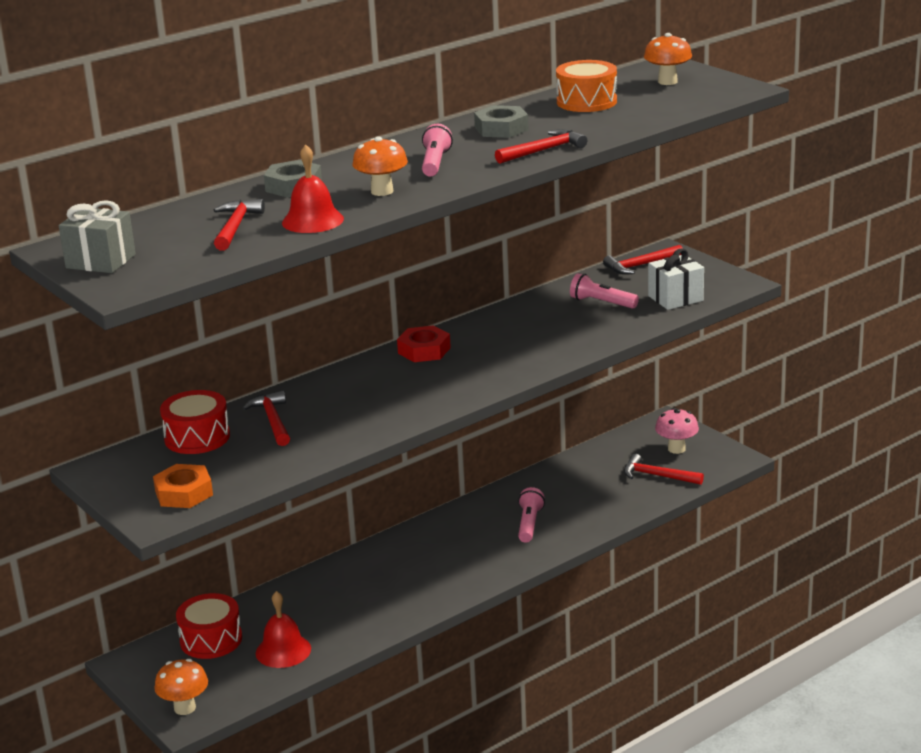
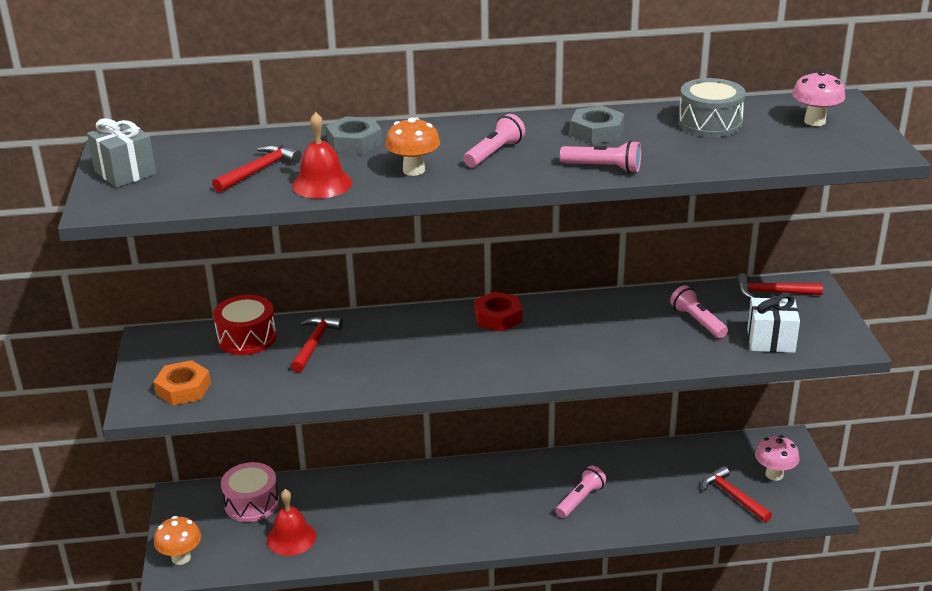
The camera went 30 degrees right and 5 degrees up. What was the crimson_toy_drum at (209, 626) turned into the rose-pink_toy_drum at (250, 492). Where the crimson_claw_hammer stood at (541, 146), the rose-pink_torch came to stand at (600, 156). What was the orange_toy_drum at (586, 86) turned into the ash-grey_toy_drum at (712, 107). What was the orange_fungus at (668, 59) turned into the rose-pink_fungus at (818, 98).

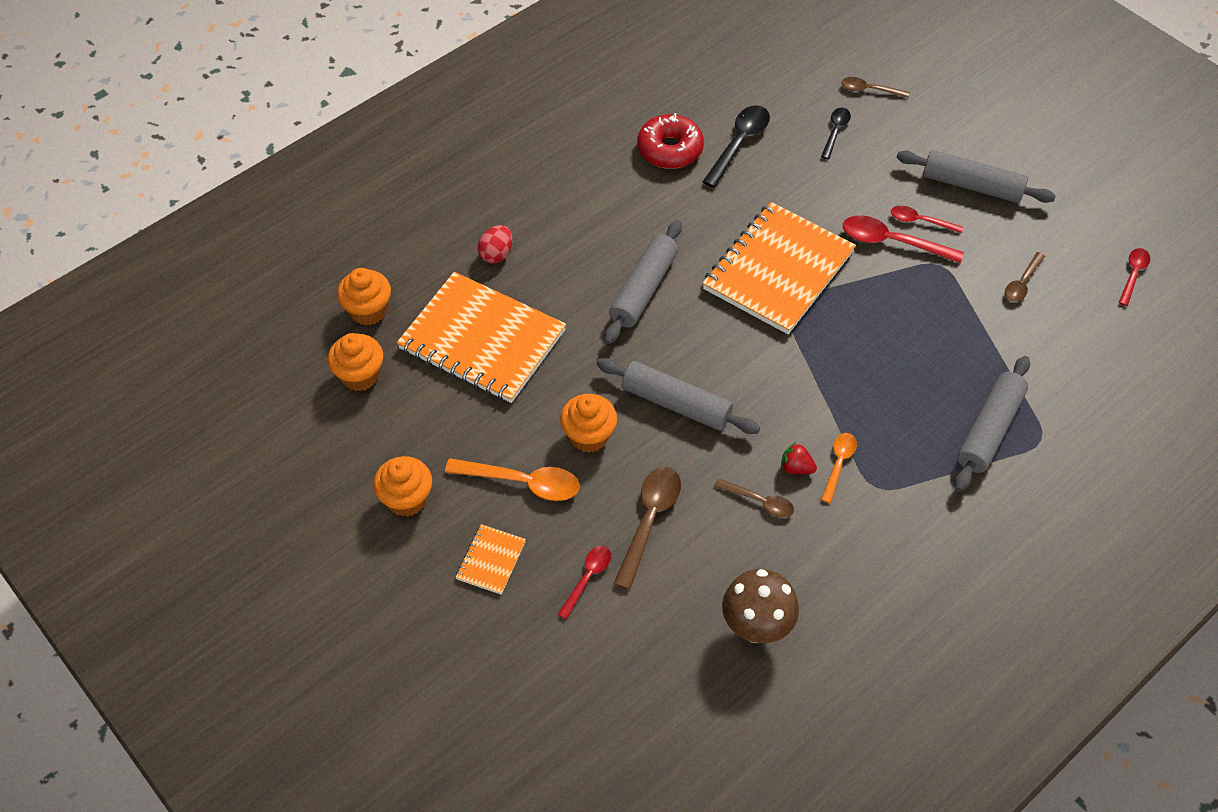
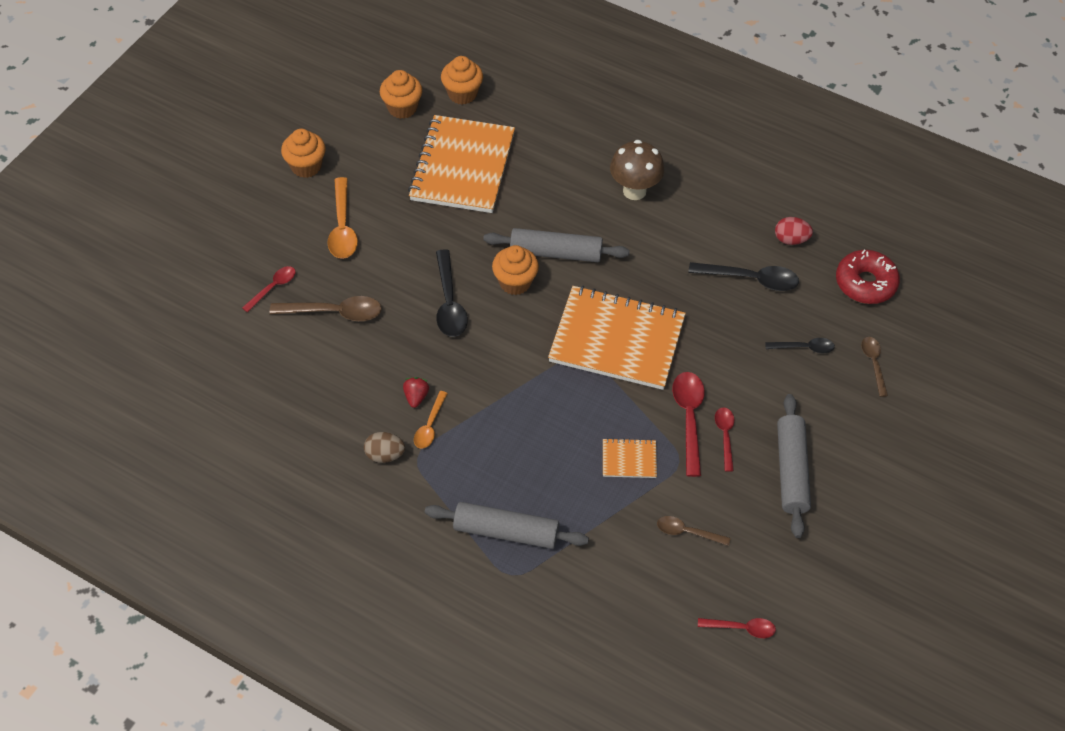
The camera went 70 degrees right and 0 degrees up. The orange_notepad ended up elsewhere, having gone from (491, 559) to (630, 458). The crimson_toy_egg ended up elsewhere, having gone from (494, 244) to (794, 231). The crimson_teaspoon at (584, 582) ended up facing another way, 60 degrees counterclockwise from before. The orange_fairy_cake ended up elsewhere, having gone from (588, 423) to (515, 270). Where the ash-grey_dough_roller stood at (678, 396), the jet-black_teaspoon came to stand at (452, 293). The crimson_doughnut ended up elsewhere, having gone from (670, 141) to (868, 277). The second view lost the russet_teaspoon at (754, 498). The russet_fungus ended up elsewhere, having gone from (760, 606) to (637, 170). The orange_teaspoon at (839, 468) ended up facing another way, 105 degrees clockwise from before. The second view gained the russet_toy_egg at (384, 447).

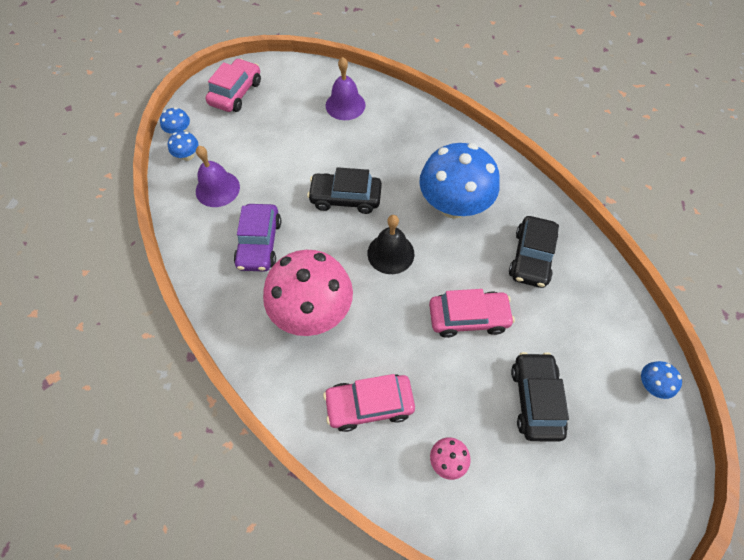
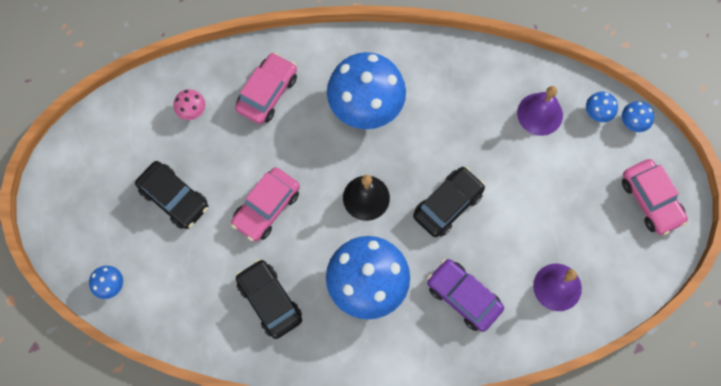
The camera went 130 degrees right and 10 degrees up. The purple_automobile ended up elsewhere, having gone from (257, 238) to (465, 295). What was the rose-pink_fungus at (308, 293) turned into the royal_blue_fungus at (366, 90).

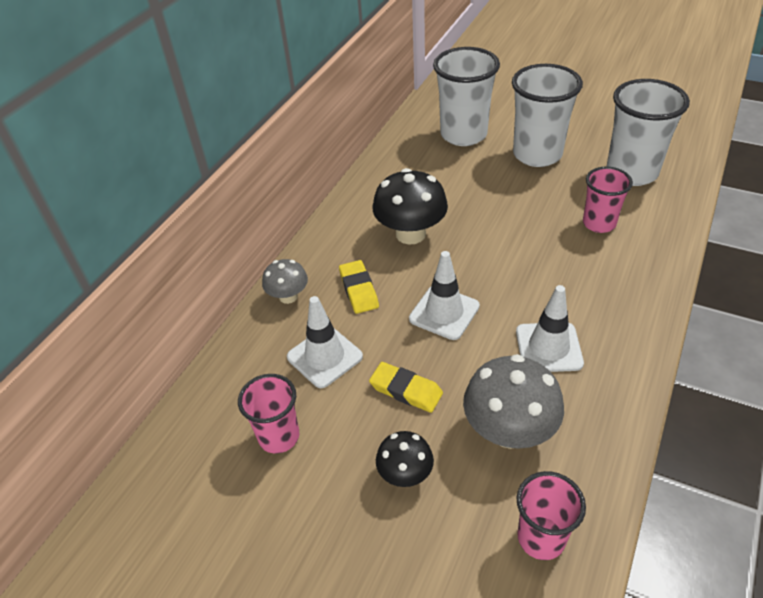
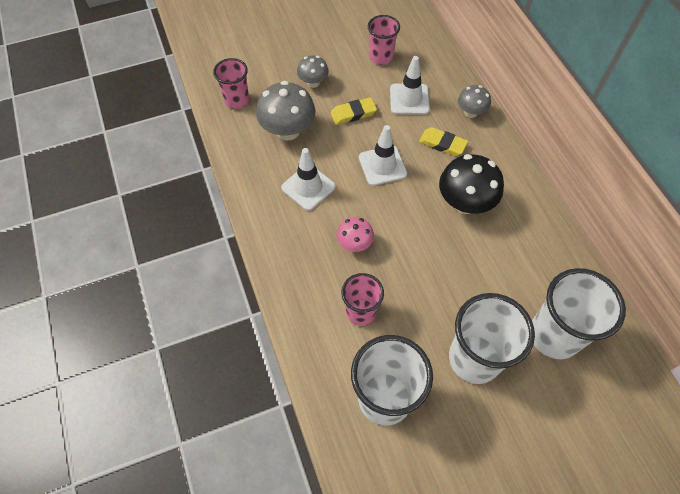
The camera went 130 degrees right and 15 degrees up. What was the jet-black_fungus at (405, 459) turned into the ash-grey_fungus at (313, 72). The second view gained the rose-pink_fungus at (355, 234).

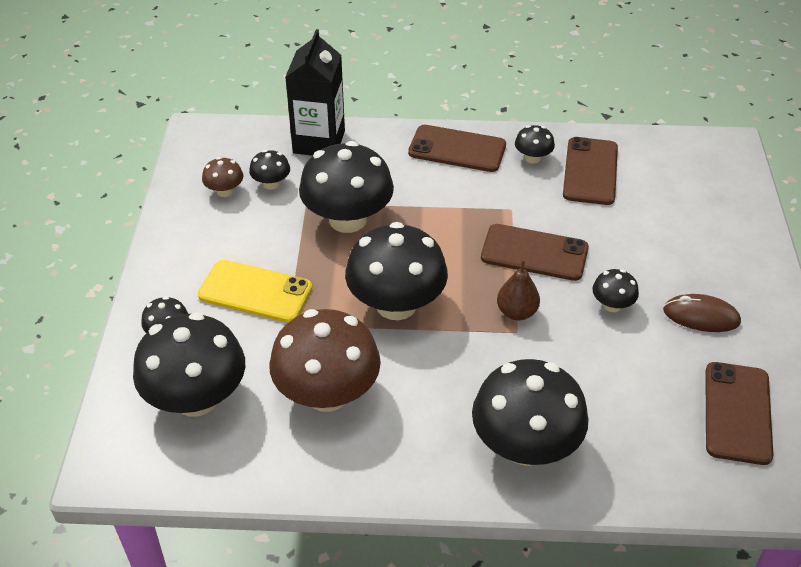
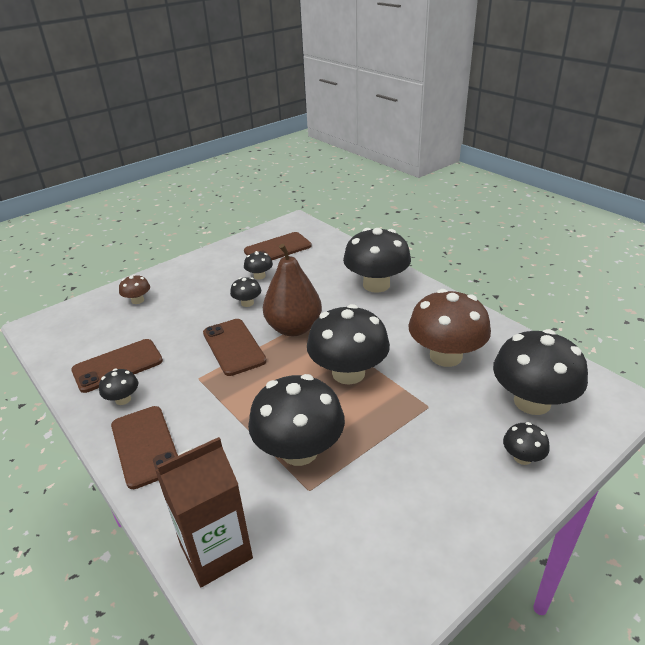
The camera went 130 degrees left and 10 degrees down. The second view lost the bright_yellow_mobile_phone at (255, 291). The russet_fungus ended up elsewhere, having gone from (222, 177) to (134, 289). The jet-black_fungus ended up elsewhere, having gone from (269, 169) to (258, 265). What was the jet-black_carton at (315, 92) turned into the russet_carton at (204, 512). The size of the russet_toy_pear at (518, 290) changed by a factor of 1.89. The second view lost the russet_computer_mouse at (702, 313).

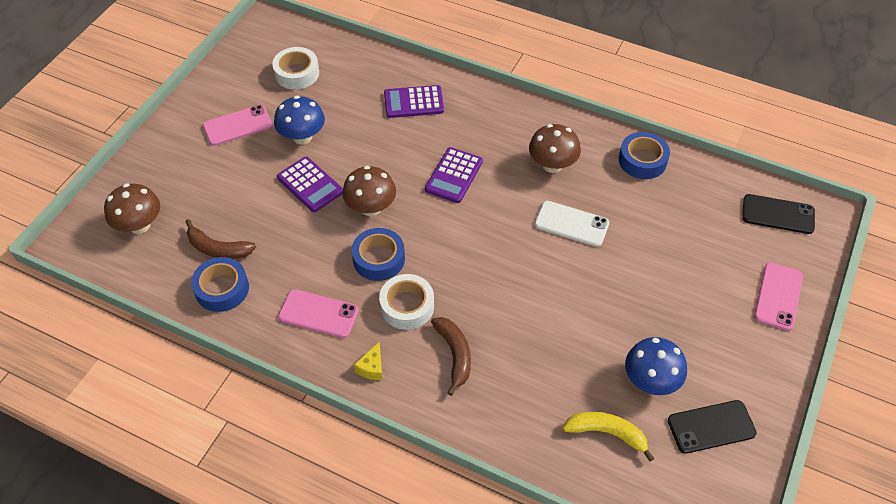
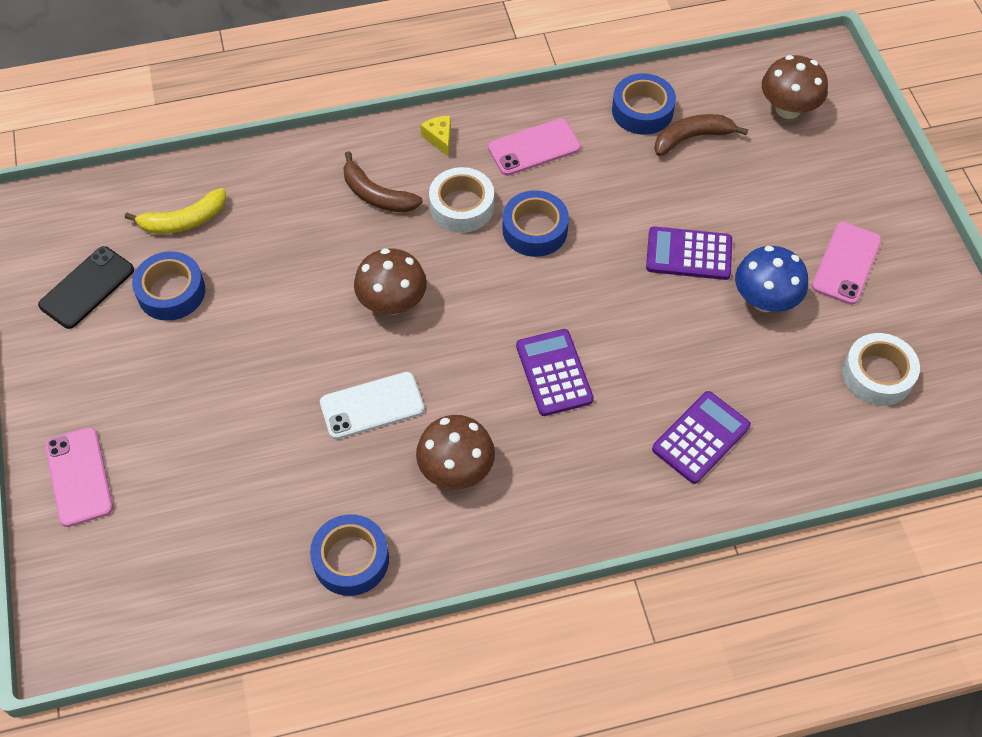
The camera went 140 degrees right and 5 degrees up. The russet_fungus ended up elsewhere, having gone from (369, 191) to (390, 281). Where the royal_blue_fungus stood at (656, 366), the royal_blue_roll_of_tape came to stand at (168, 286). The second view lost the jet-black_mobile_phone at (778, 214).

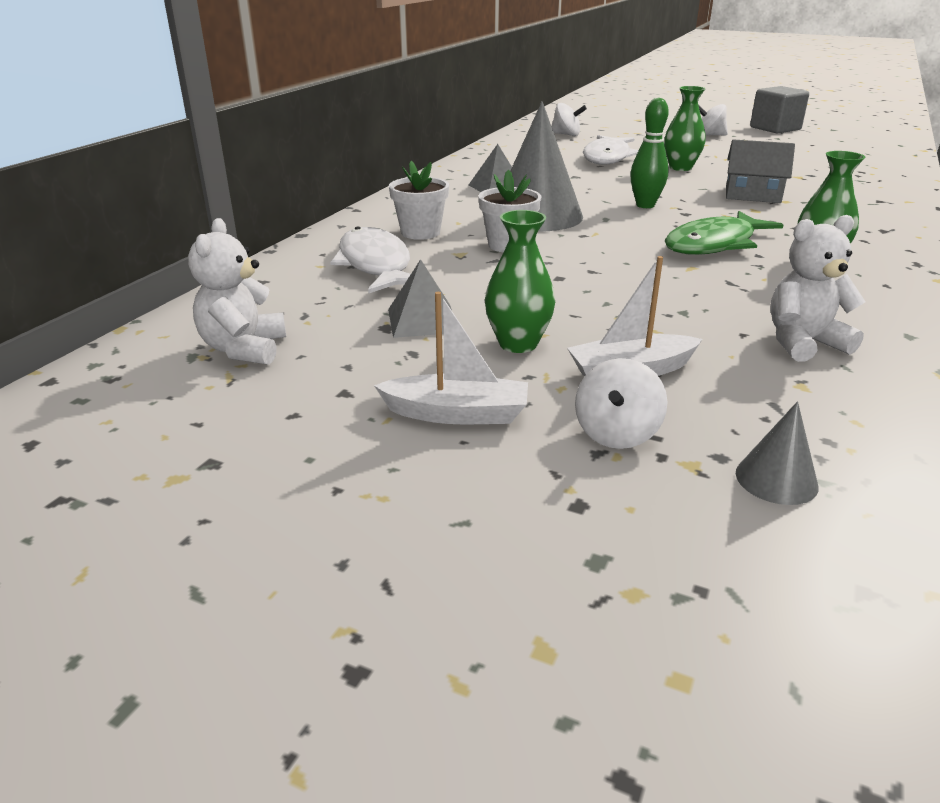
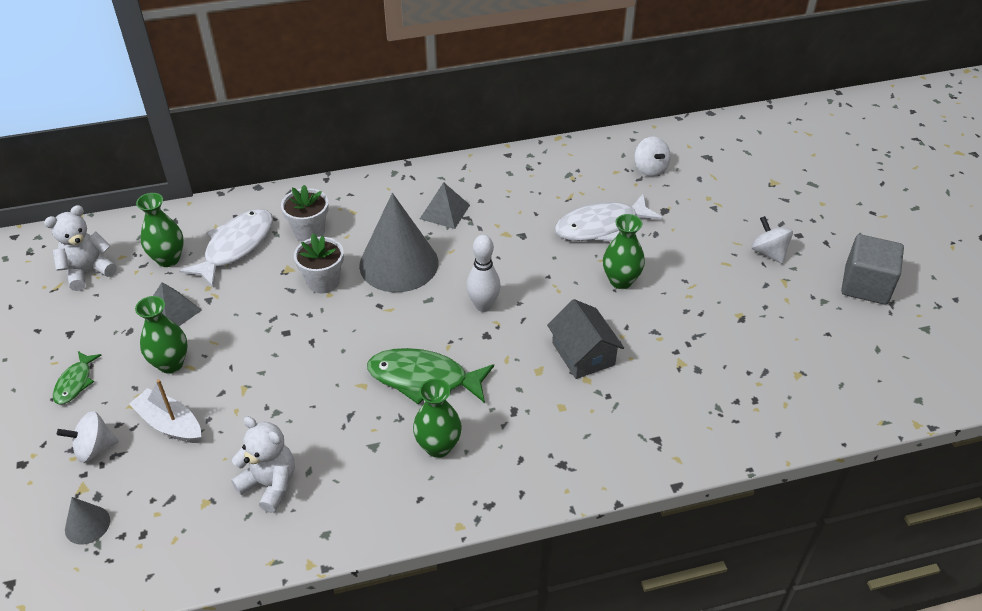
The camera went 50 degrees right and 15 degrees up. Where the white_sailboat stood at (451, 358), the green_toy_fish came to stand at (77, 377). What was the green_skittle at (649, 153) turned into the white_skittle at (483, 273). The second view gained the green_vase at (160, 230).

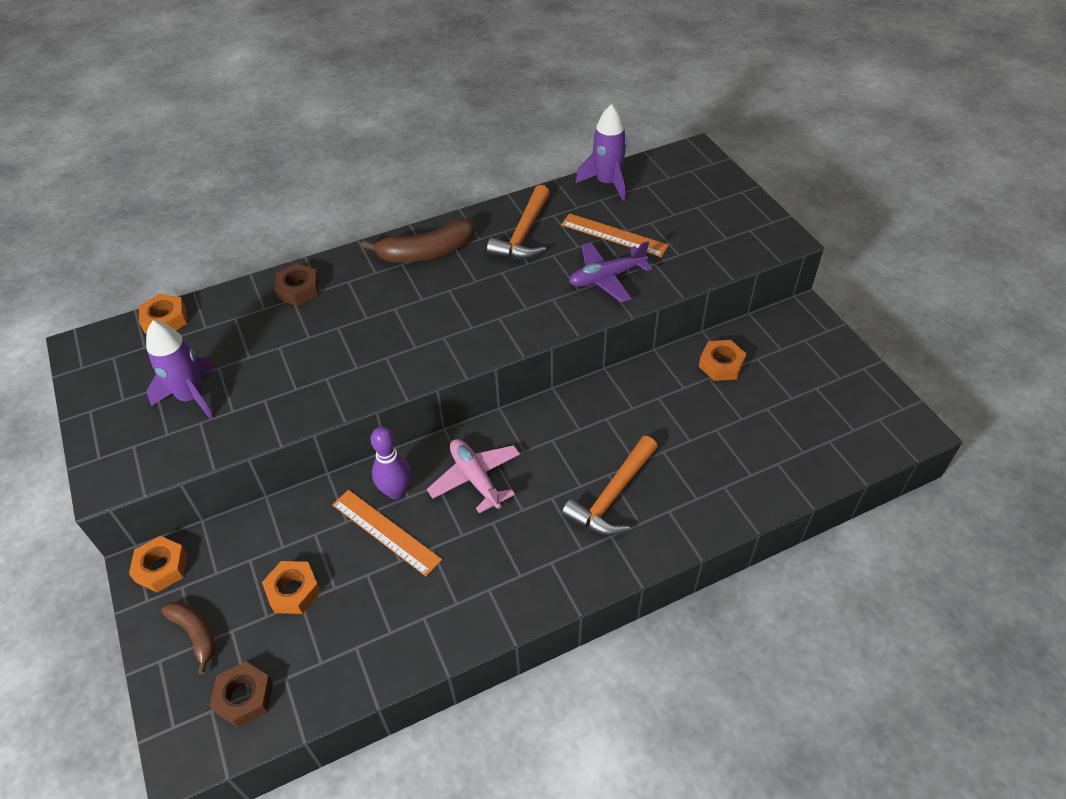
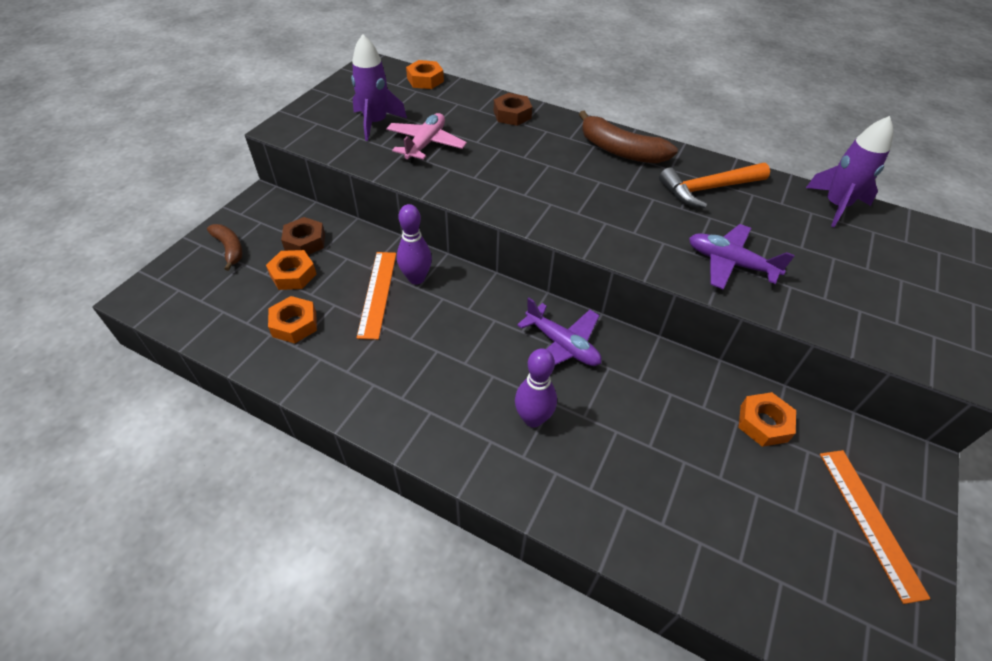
The camera went 50 degrees right and 0 degrees up. The orange_hexagon_nut ended up elsewhere, having gone from (158, 564) to (292, 319). The russet_banana_fruit at (188, 638) ended up facing another way, 45 degrees counterclockwise from before. The russet_hexagon_nut ended up elsewhere, having gone from (241, 694) to (303, 236). The rose-pink_toy_plane ended up elsewhere, having gone from (473, 476) to (426, 138). The orange_straightedge ended up elsewhere, having gone from (615, 235) to (875, 527). Where the orange_claw_hammer stood at (610, 486), the purple_skittle came to stand at (536, 387). The second view gained the purple_toy_plane at (559, 332).

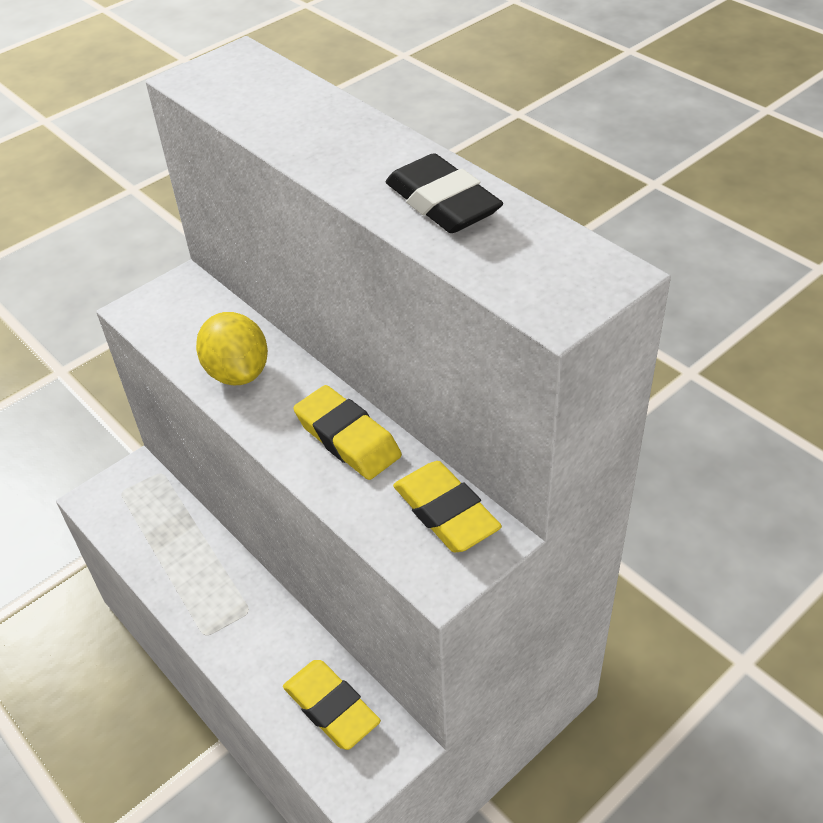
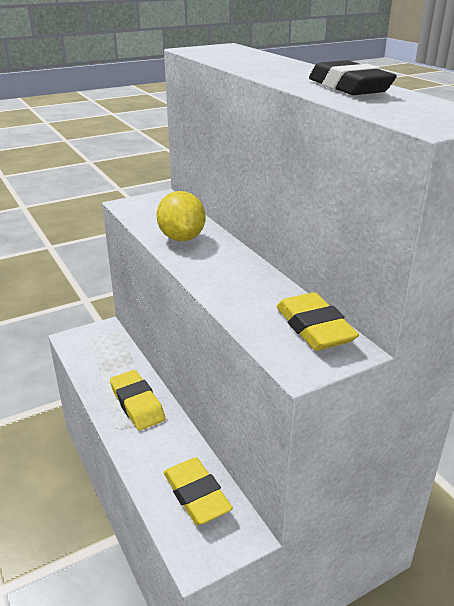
The camera went 10 degrees right and 15 degrees down. The bright_yellow_eraser ended up elsewhere, having gone from (347, 432) to (137, 400).

